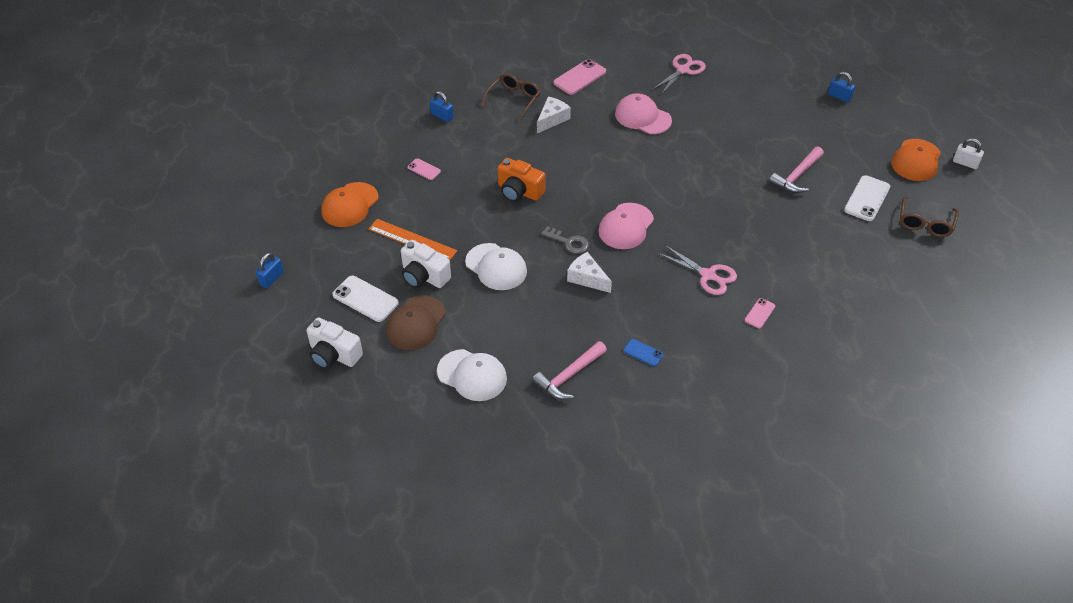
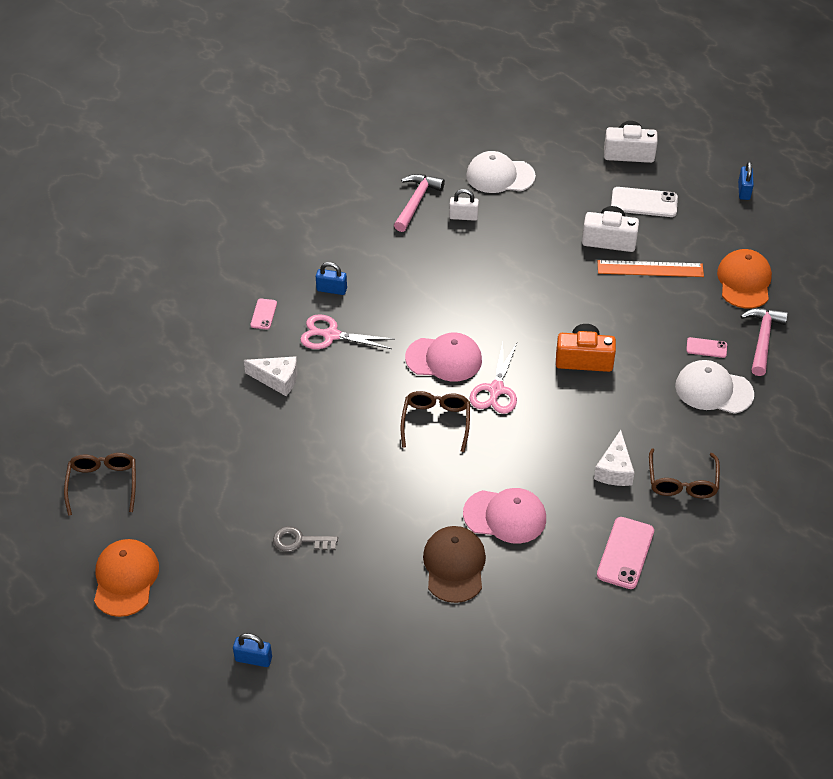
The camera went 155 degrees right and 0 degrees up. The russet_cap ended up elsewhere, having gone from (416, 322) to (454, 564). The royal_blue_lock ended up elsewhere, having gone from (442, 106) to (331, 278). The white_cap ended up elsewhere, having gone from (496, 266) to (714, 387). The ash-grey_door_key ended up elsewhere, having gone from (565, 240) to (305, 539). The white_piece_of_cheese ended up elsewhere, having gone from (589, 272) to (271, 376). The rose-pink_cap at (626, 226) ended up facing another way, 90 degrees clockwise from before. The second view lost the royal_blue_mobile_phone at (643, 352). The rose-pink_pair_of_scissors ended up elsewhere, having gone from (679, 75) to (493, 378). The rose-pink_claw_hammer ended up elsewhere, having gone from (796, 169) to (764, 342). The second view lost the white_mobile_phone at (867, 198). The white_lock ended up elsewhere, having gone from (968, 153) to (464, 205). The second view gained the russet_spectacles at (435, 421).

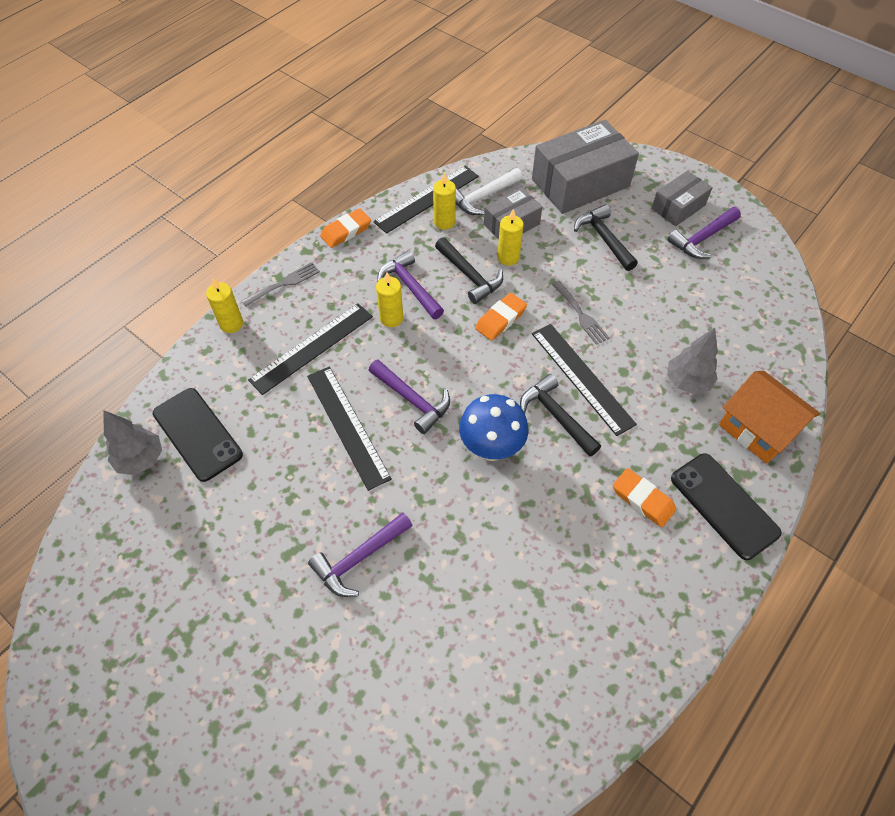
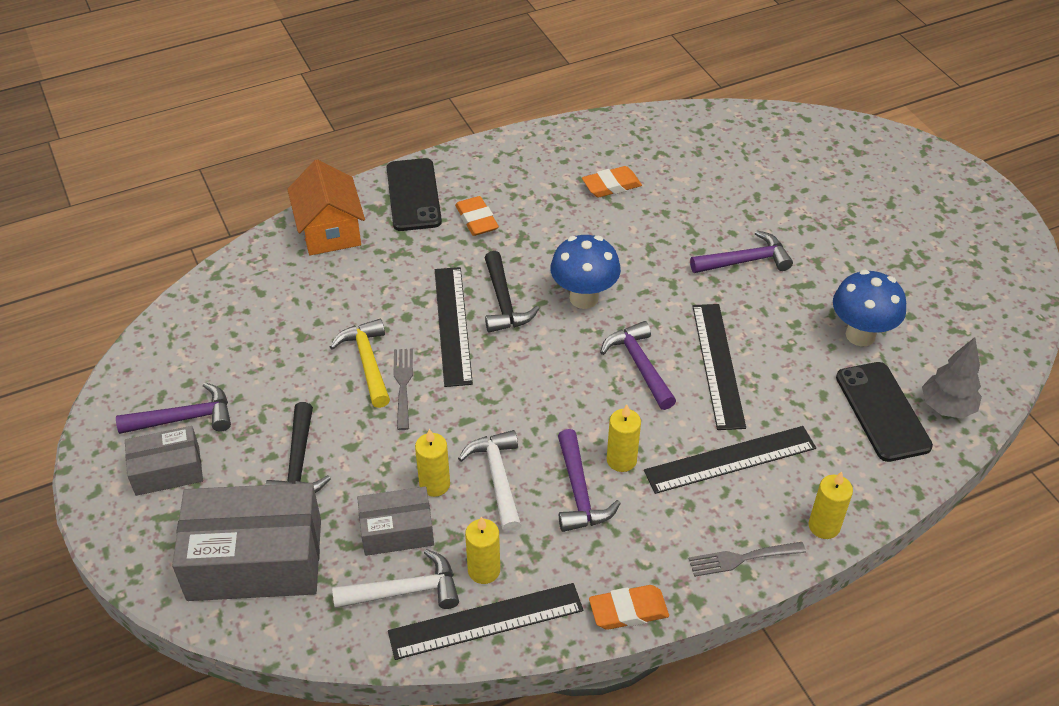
The camera went 155 degrees left and 10 degrees down. What was the jet-black_claw_hammer at (469, 270) turned into the white_claw_hammer at (490, 481). The orange_eraser ended up elsewhere, having gone from (501, 317) to (612, 181). The second view lost the ash-grey_toy_tree at (692, 361). The second view gained the bright_yellow_claw_hammer at (360, 363). The second view gained the royal_blue_fungus at (869, 308).

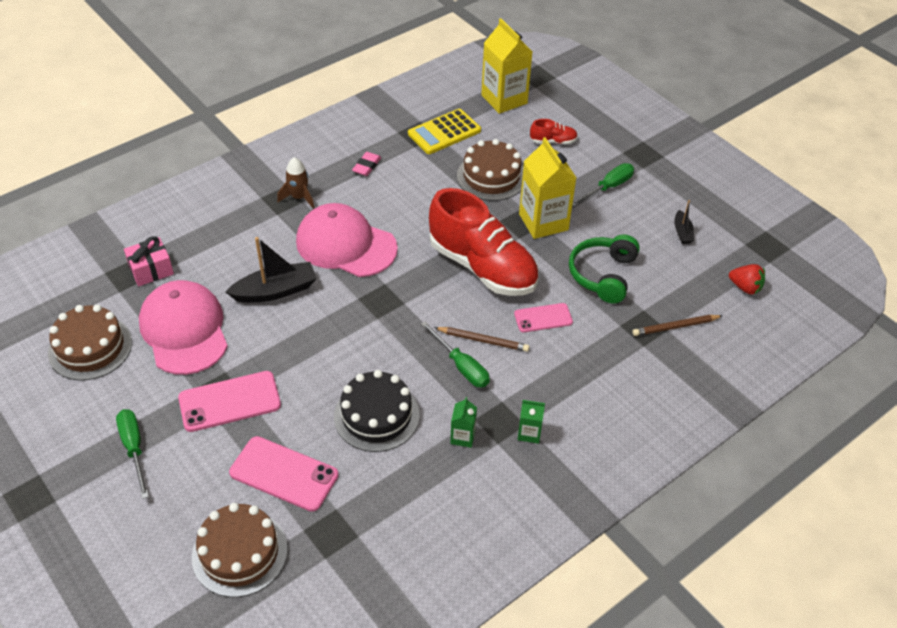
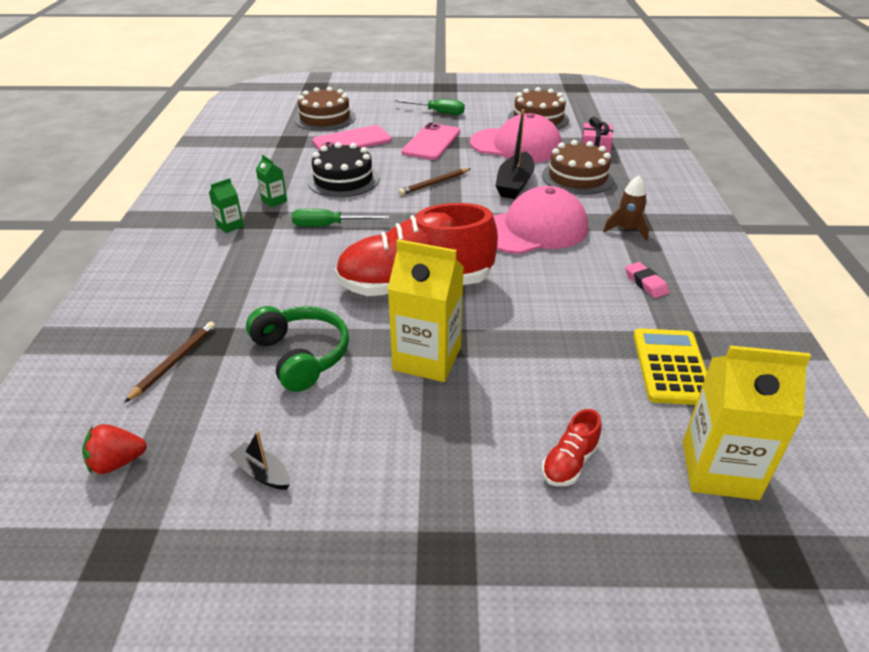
The camera went 130 degrees right and 10 degrees down. The russet_pencil ended up elsewhere, having gone from (482, 339) to (434, 182). The russet_cake ended up elsewhere, having gone from (490, 170) to (578, 167). The second view lost the rose-pink_mobile_phone at (543, 317). The second view lost the green_screwdriver at (603, 185).

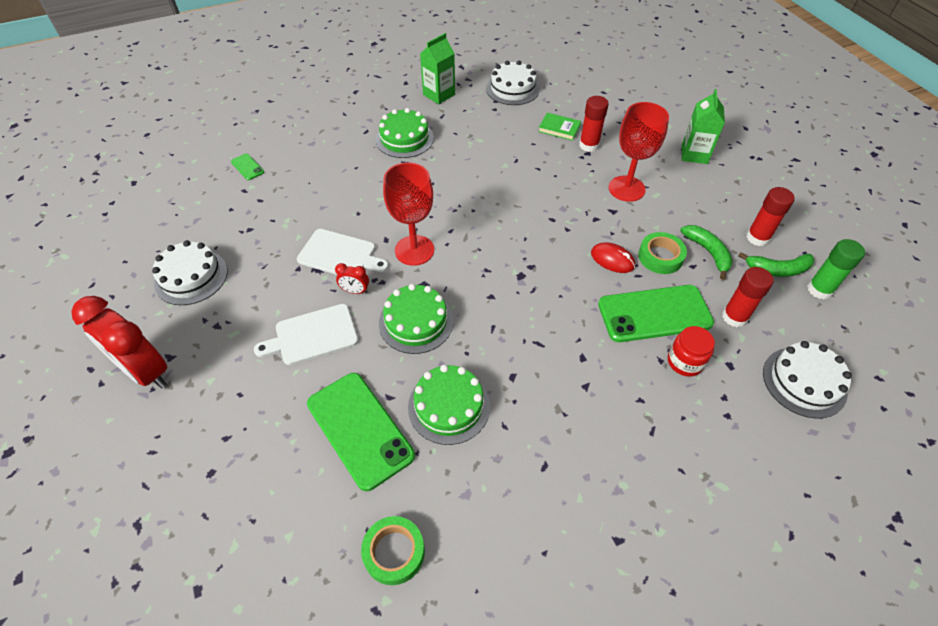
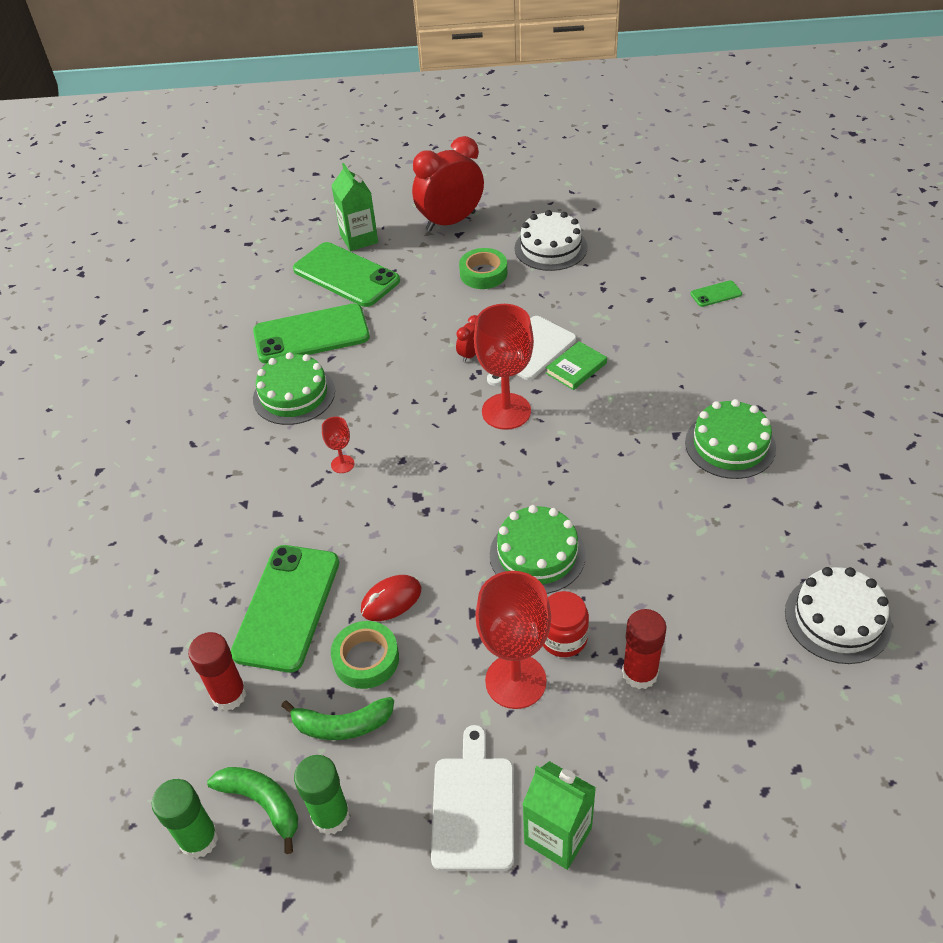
The camera went 115 degrees right and 5 degrees down. The white_cutting_board ended up elsewhere, having gone from (306, 334) to (472, 798). The green_roll_of_tape ended up elsewhere, having gone from (393, 550) to (483, 268). The green_cake ended up elsewhere, having gone from (416, 319) to (538, 549). The green_carton ended up elsewhere, having gone from (437, 68) to (354, 207). The green_book ended up elsewhere, having gone from (559, 127) to (576, 365). The crimson_jam_jar ended up elsewhere, having gone from (691, 351) to (566, 624). The green_banana_fruit at (776, 264) ended up facing another way, 105 degrees clockwise from before. What was the crimson_glue at (770, 216) turned into the green_glue at (322, 795). The second view lost the white_cake at (807, 380). The second view gained the green_mobile_phone at (346, 274). The second view gained the crimson_chalice at (338, 445).

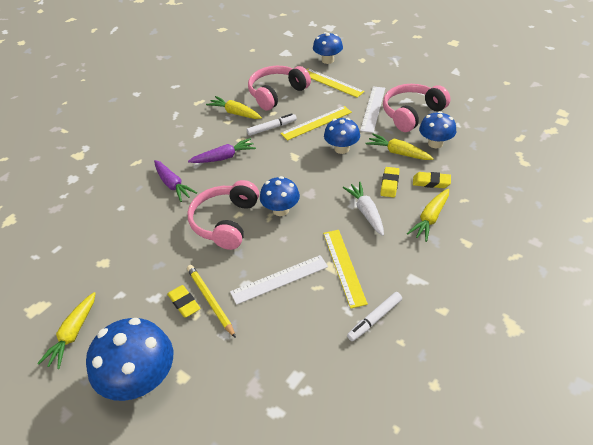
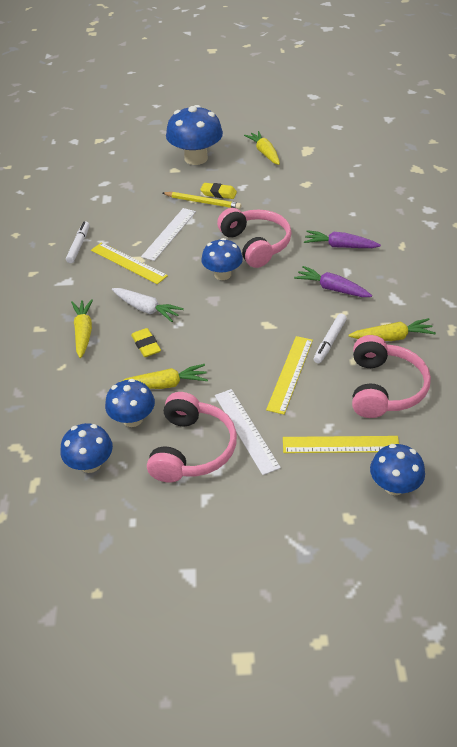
The camera went 140 degrees right and 0 degrees up. The purple_toy_carrot at (222, 150) ended up facing another way, 90 degrees clockwise from before. The royal_blue_fungus ended up elsewhere, having gone from (342, 136) to (86, 448). The second view lost the bright_yellow_eraser at (432, 180).

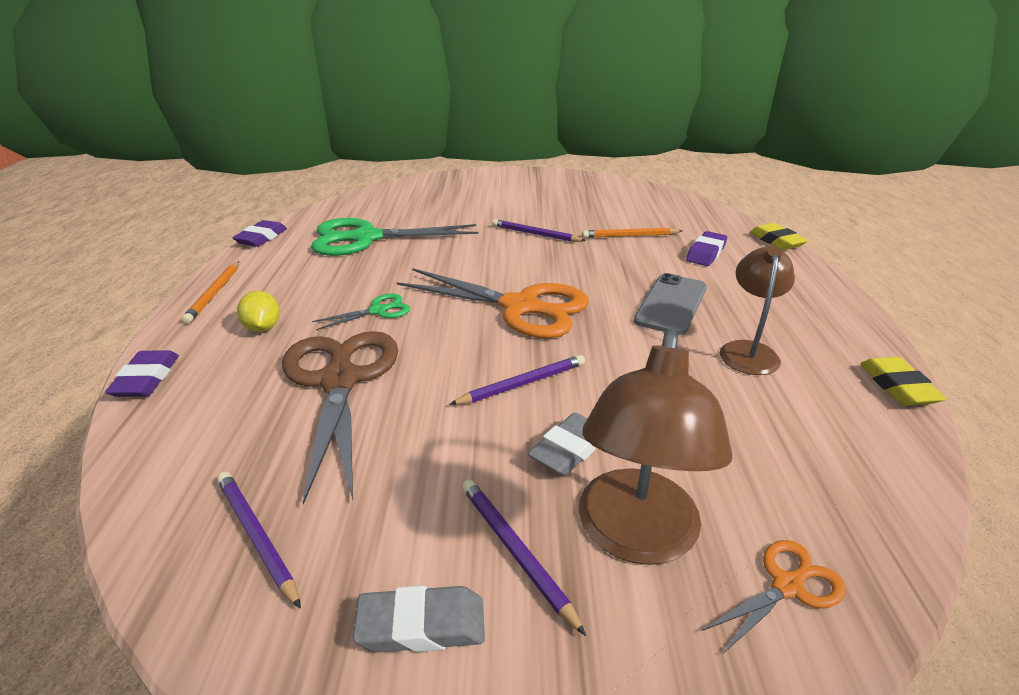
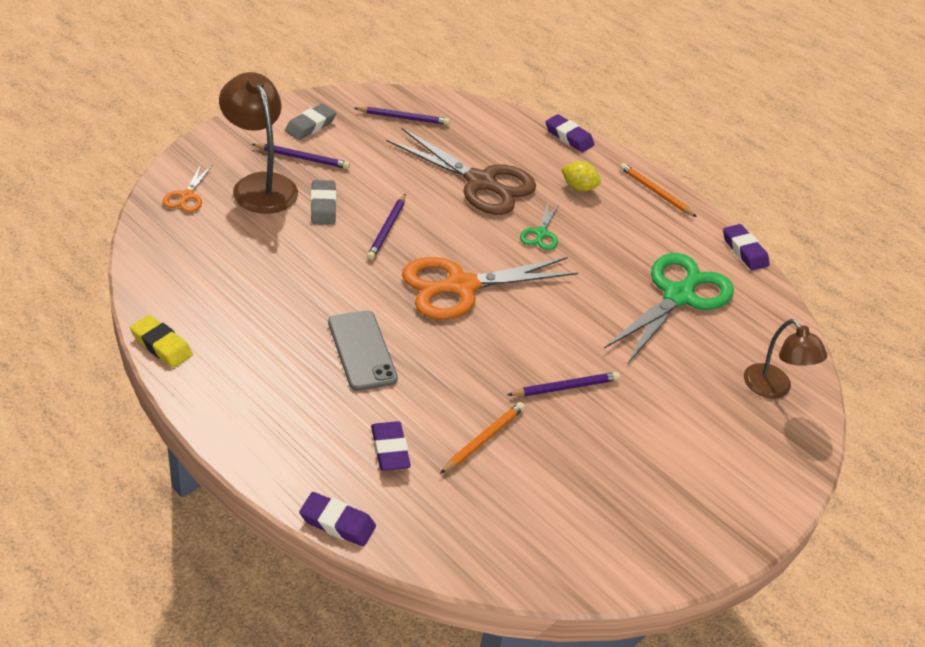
The camera went 130 degrees right and 10 degrees up. The russet_lamp ended up elsewhere, having gone from (757, 310) to (785, 359). What was the bright_yellow_eraser at (779, 236) turned into the purple_eraser at (337, 519).

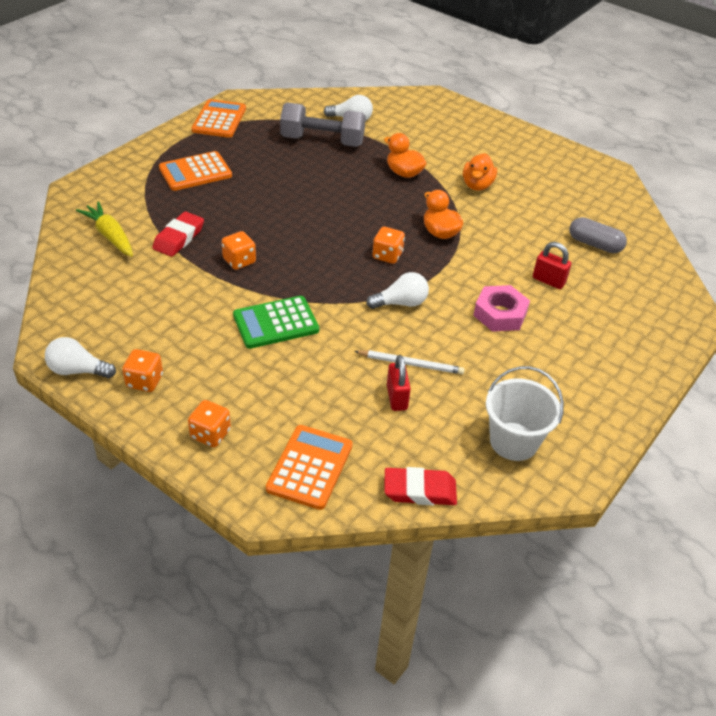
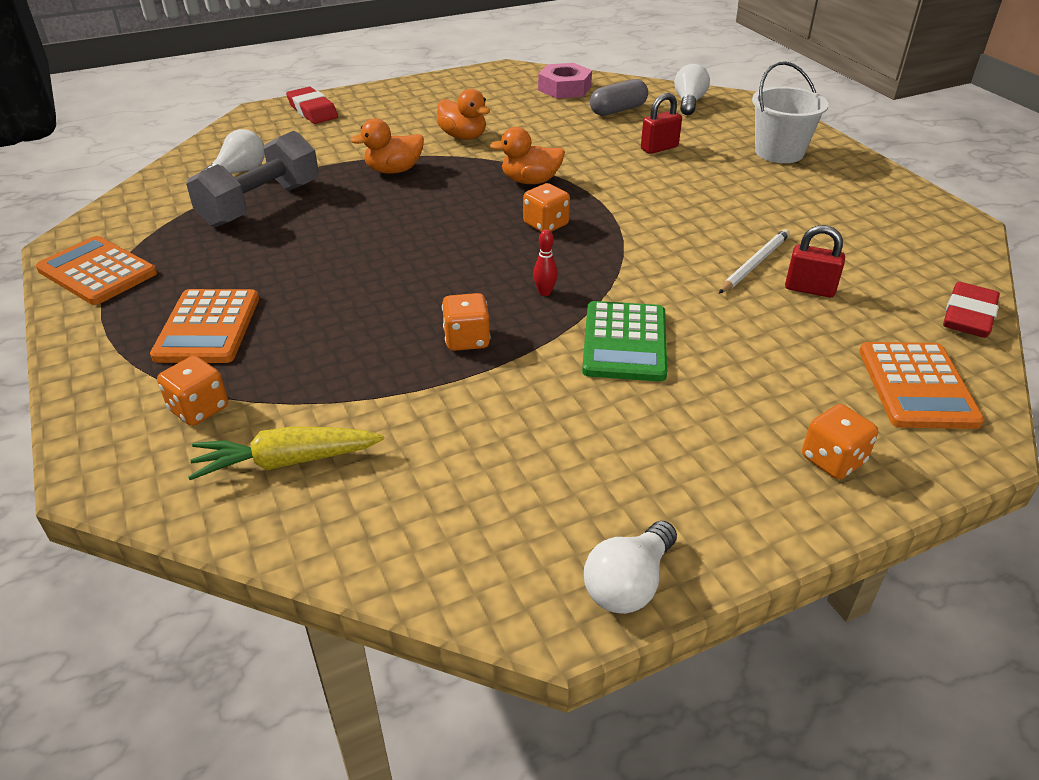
The camera went 60 degrees left and 5 degrees down. The orange_dice ended up elsewhere, having gone from (142, 370) to (192, 391). The crimson_eraser ended up elsewhere, having gone from (178, 234) to (312, 105). The orange_calculator at (309, 467) ended up facing another way, 135 degrees counterclockwise from before. The white_bulb ended up elsewhere, having gone from (397, 290) to (692, 89). The rose-pink_hexagon_nut ended up elsewhere, having gone from (501, 308) to (565, 81). The white_pail ended up elsewhere, having gone from (525, 413) to (790, 112). The second view gained the crimson_skittle at (545, 262).

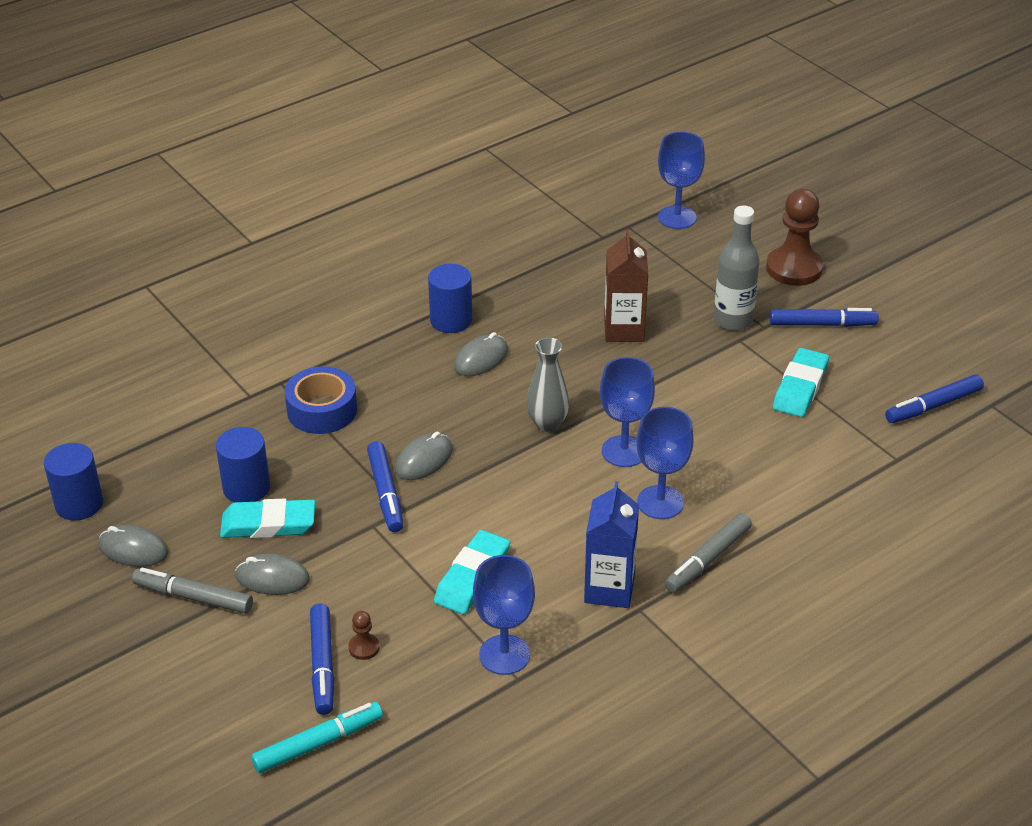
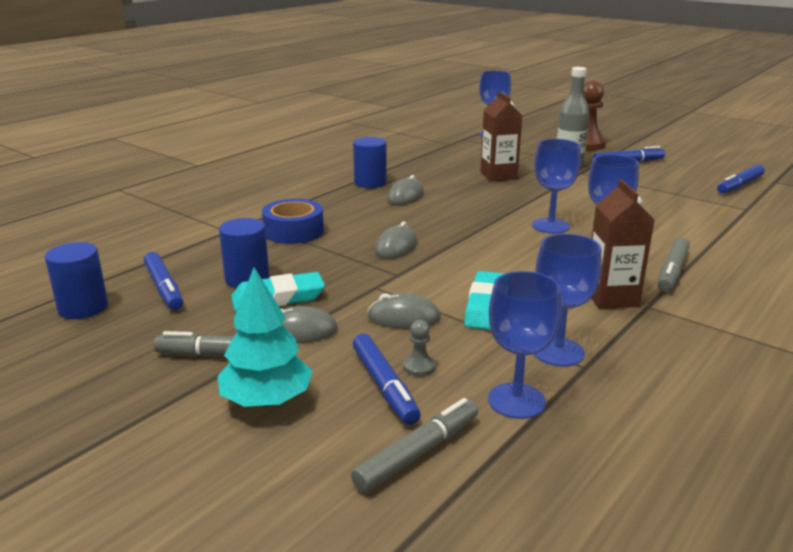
The camera went 15 degrees left and 15 degrees down. The ash-grey_computer_mouse ended up elsewhere, having gone from (133, 546) to (404, 311). What was the teal_marker at (317, 737) turned into the ash-grey_marker at (414, 445). What was the russet_game_pawn at (364, 635) turned into the ash-grey_game_pawn at (419, 348). The royal_blue_marker ended up elsewhere, having gone from (385, 486) to (164, 281). The second view lost the ash-grey_vase at (548, 384). What was the royal_blue_carton at (611, 544) turned into the russet_carton at (622, 244). The second view lost the teal_eraser at (801, 382). The second view gained the teal_toy_tree at (265, 337). The second view gained the royal_blue_chalice at (525, 345).

